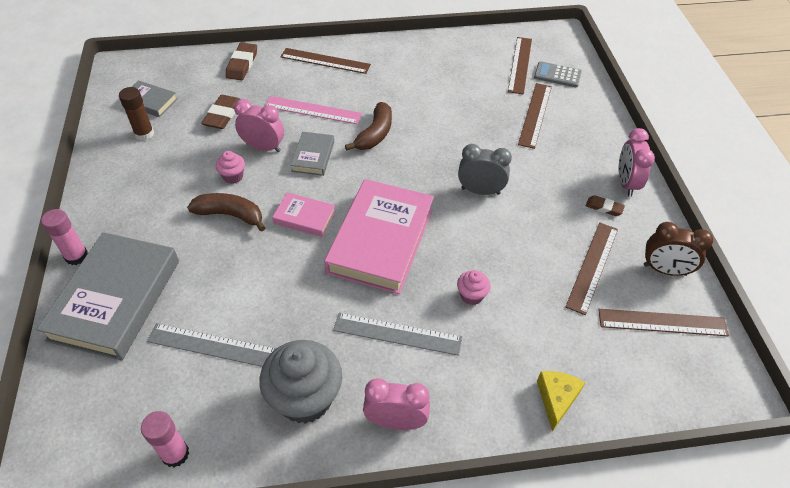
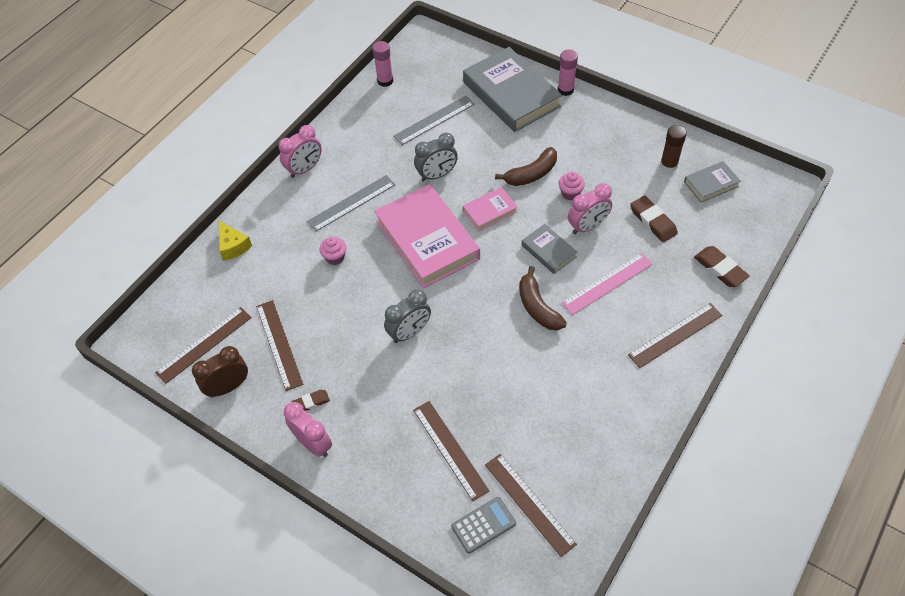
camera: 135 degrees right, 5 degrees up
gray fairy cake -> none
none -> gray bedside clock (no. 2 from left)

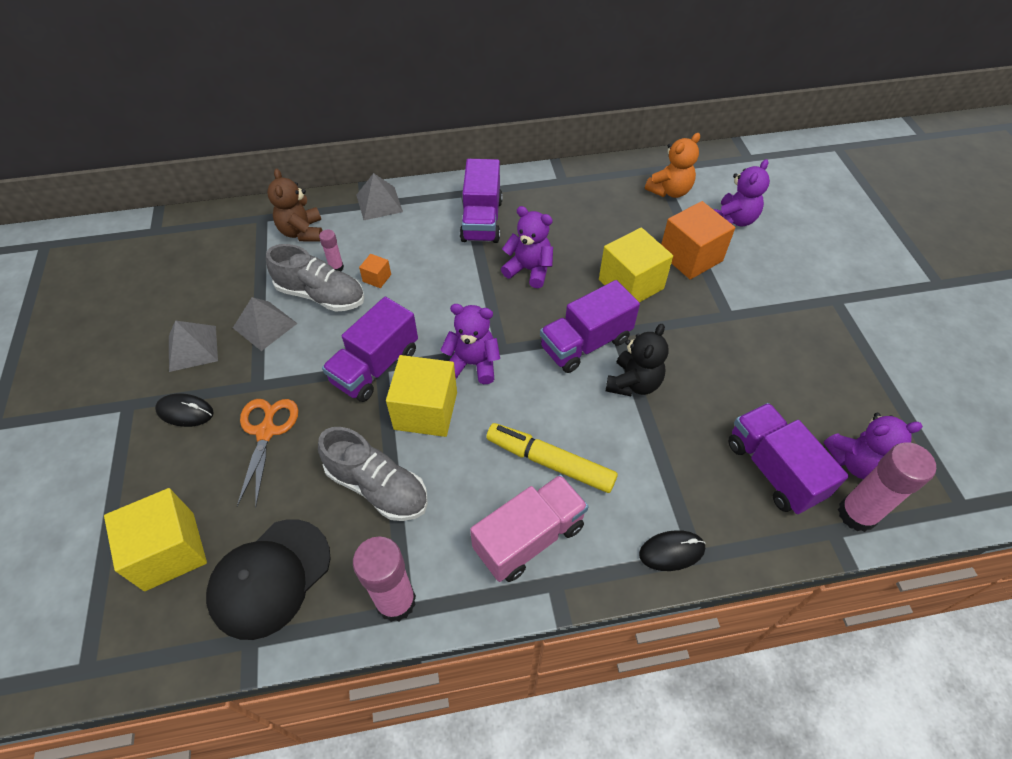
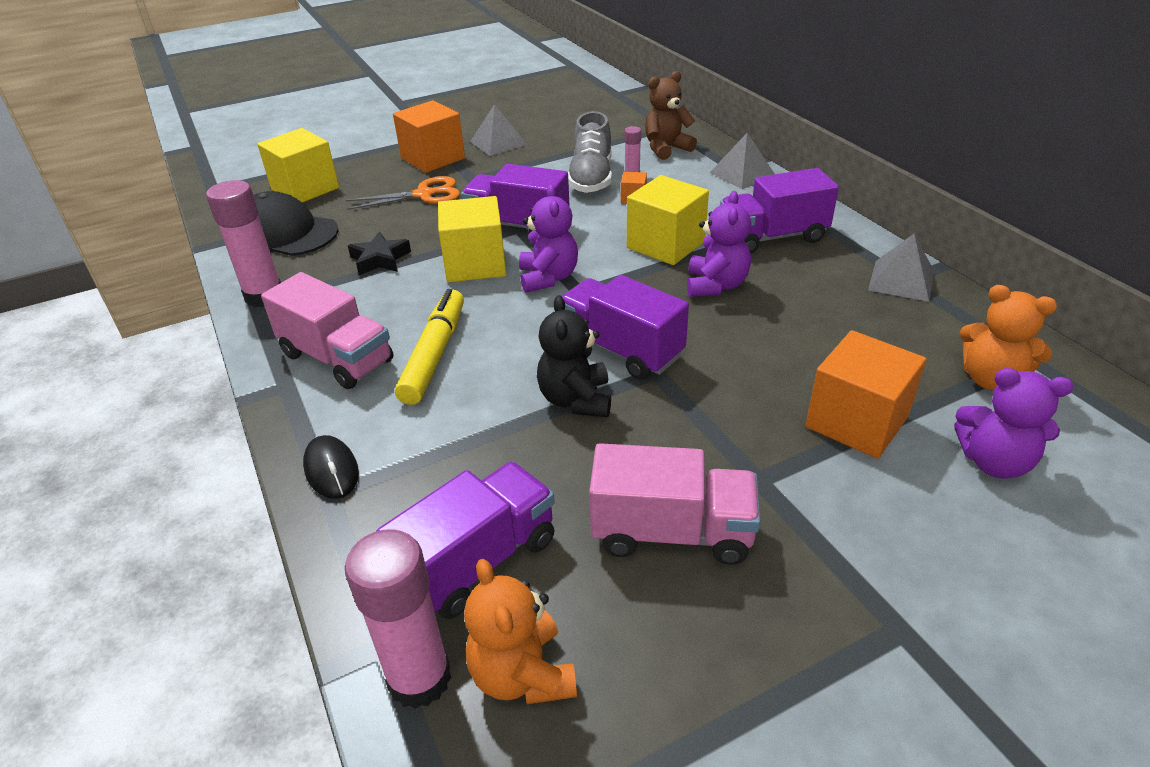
camera: 75 degrees right, 15 degrees down
golden cube (no. 3 from left), relocated
gray pyramid shape (no. 2 from left in the first image) -> gray pyramid shape (no. 3 from left), relocated
ebony teddy bear, 75 degrees clockwise
ebony PC mouse (no. 1 from left) -> orange-coloured cube (no. 1 from left)
violet teddy bear (no. 4 from left) -> orange-coloured teddy bear (no. 1 from left)
gray sneaker (no. 2 from left) -> ebony star
none -> rosy toy truck (no. 2 from left)

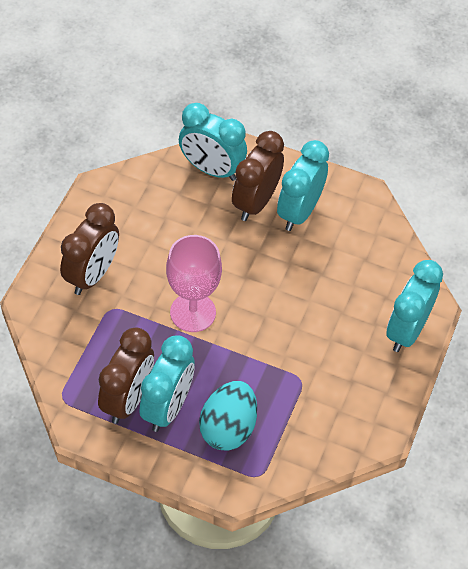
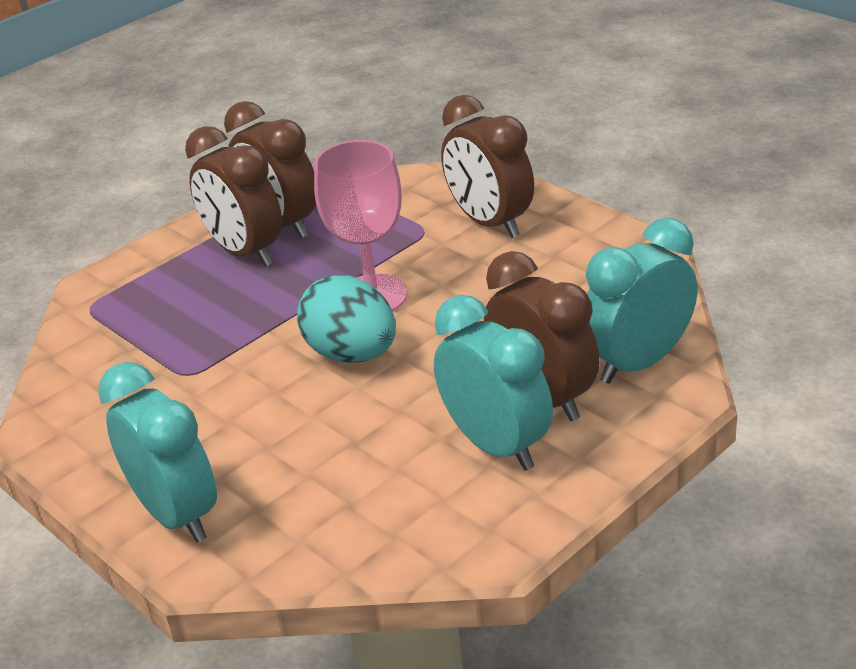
camera: 120 degrees right, 20 degrees down
aqua bedside clock (no. 1 from left) -> russet bedside clock (no. 1 from left)
aqua toy egg, relocated

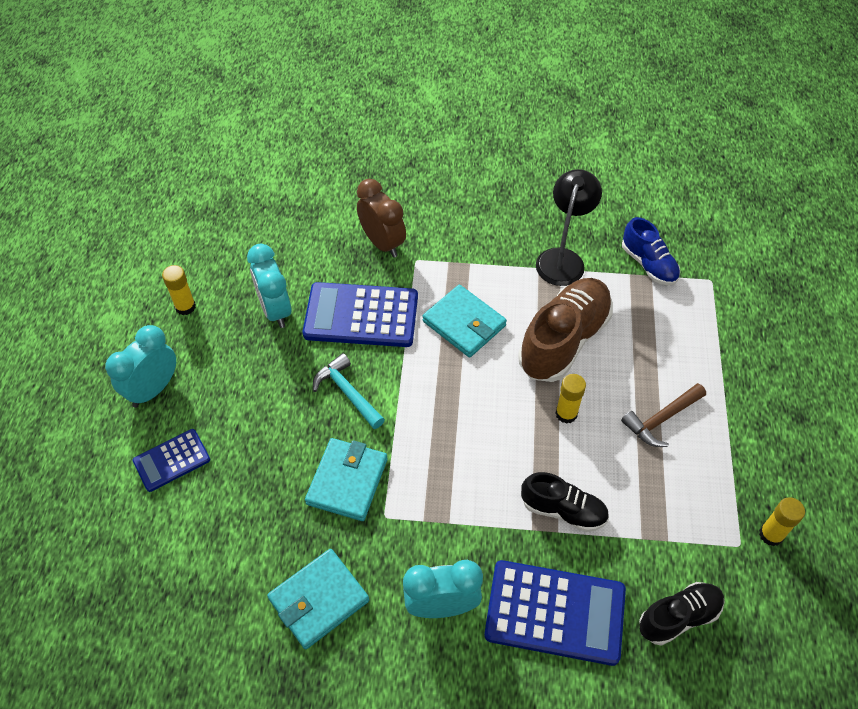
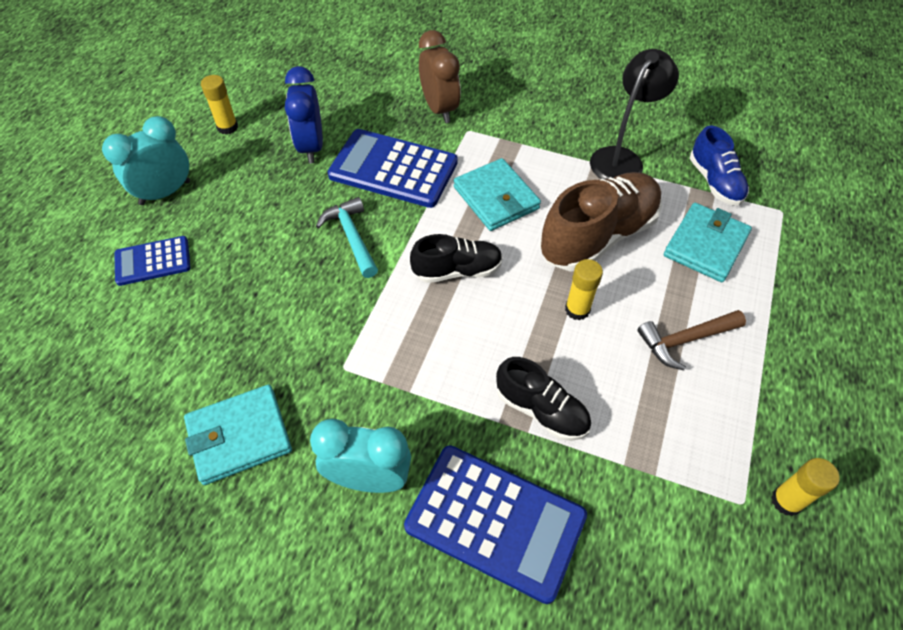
camera: 15 degrees right, 0 degrees up
aqua bedside clock (no. 2 from left) -> royal blue bedside clock
aqua billfold (no. 2 from left in the first image) -> aqua billfold (no. 3 from left), relocated
ebony sneaker (no. 2 from left in the first image) -> ebony sneaker (no. 1 from left), relocated

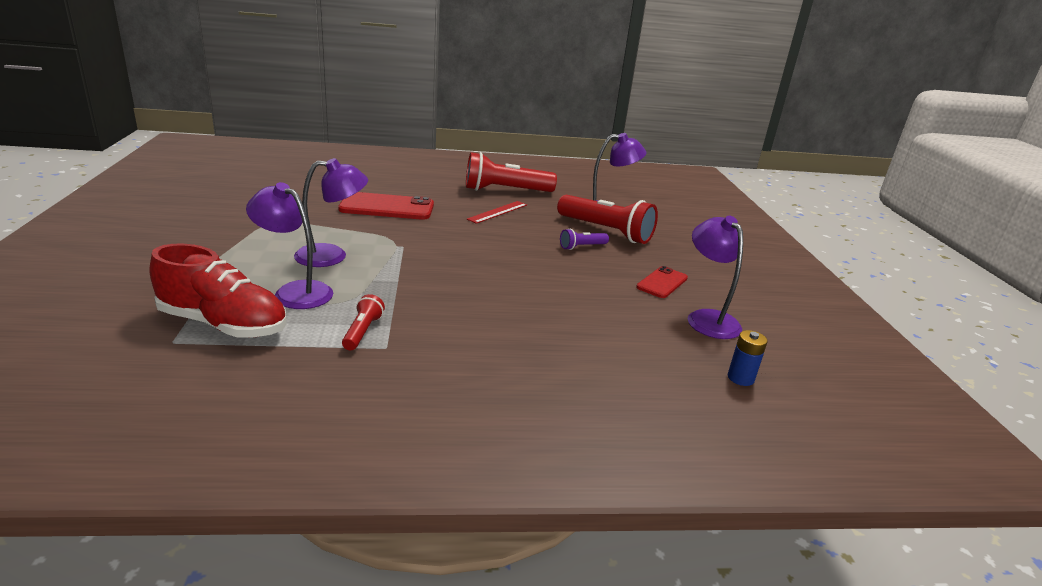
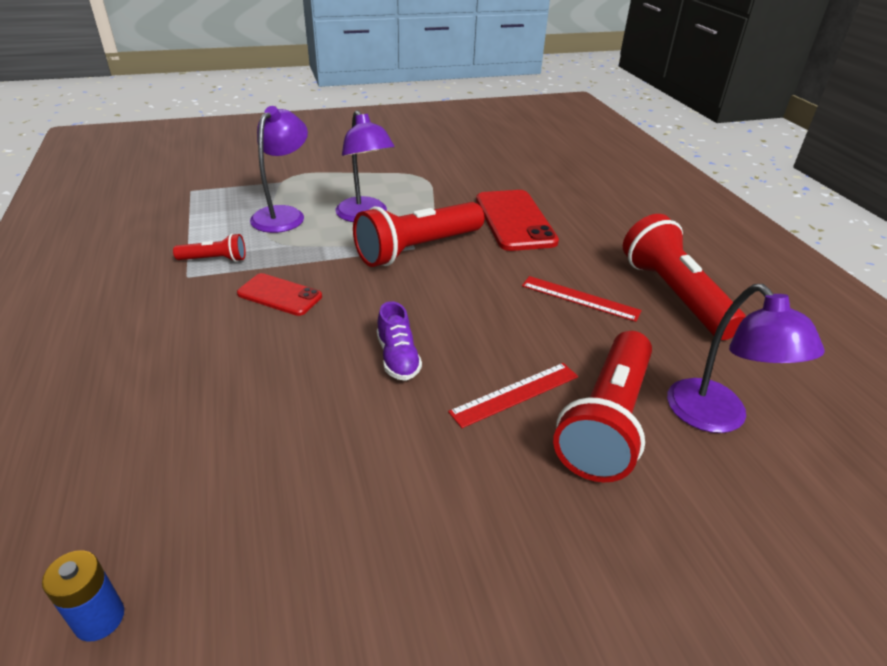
camera: 80 degrees right, 10 degrees up
violet desk lamp (no. 4 from left) -> none
violet torch -> red measuring stick (no. 1 from left)
red sneaker -> none
red smartphone (no. 2 from left in the first image) -> red smartphone (no. 1 from left), relocated
none -> red torch (no. 2 from left)
none -> violet sneaker

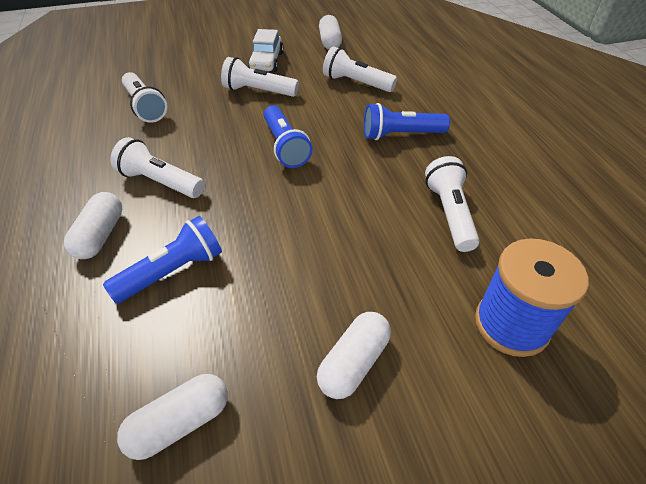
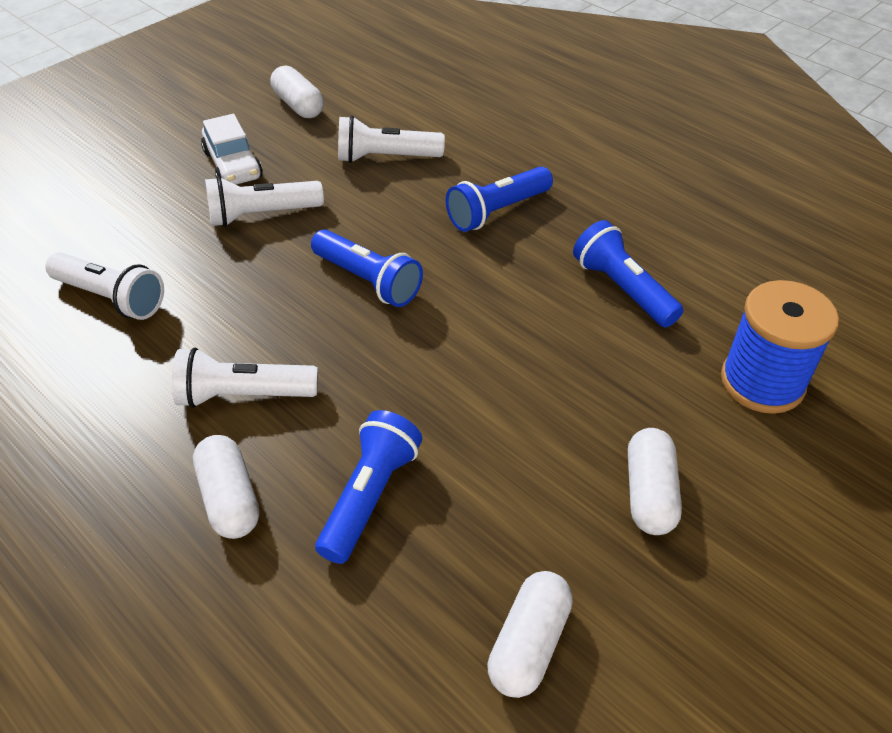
camera: 30 degrees left, 0 degrees up
snow-white torch (no. 5 from left) -> royal blue torch (no. 4 from left)

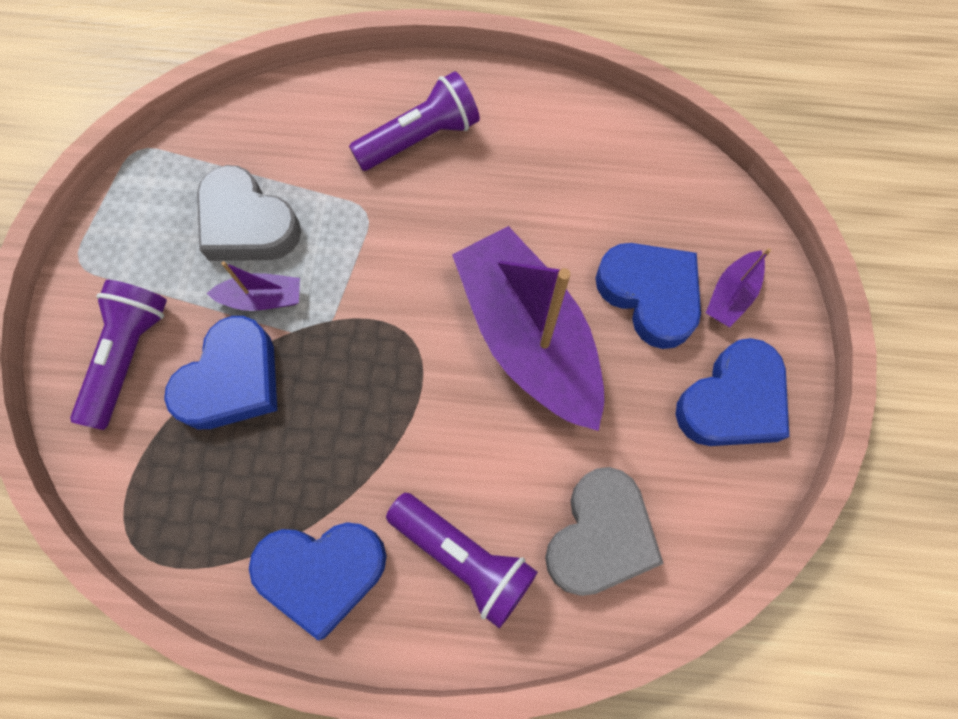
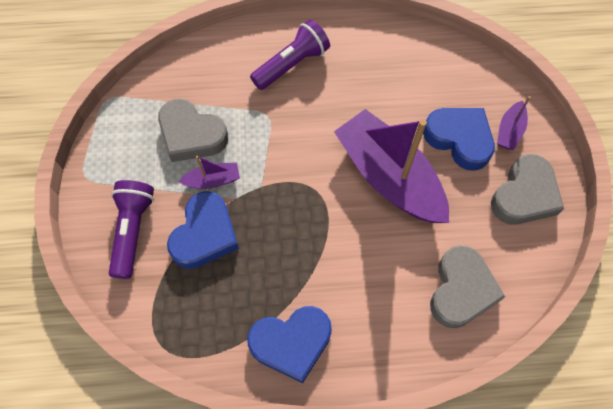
camera: 10 degrees left, 5 degrees down
royal blue heart shape (no. 4 from left) -> gray heart shape (no. 3 from left)
violet torch (no. 3 from left) -> none

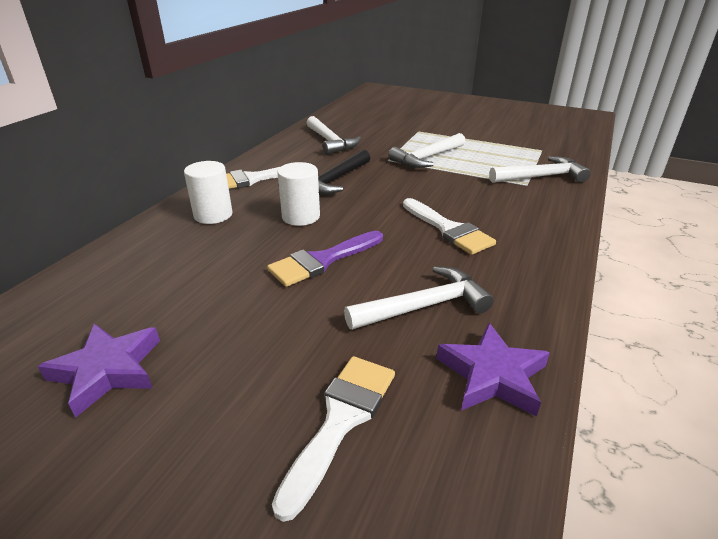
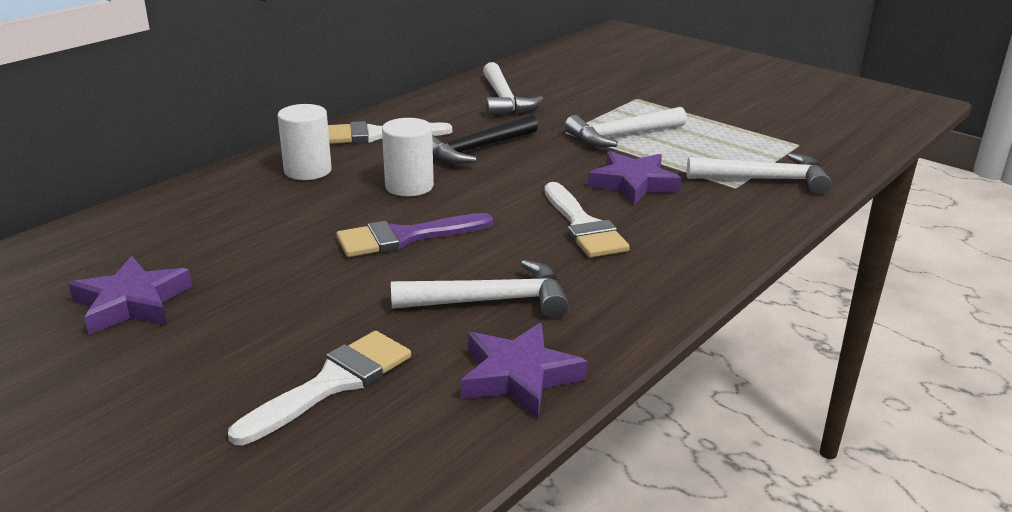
camera: 15 degrees right, 5 degrees down
none -> violet star (no. 3 from left)

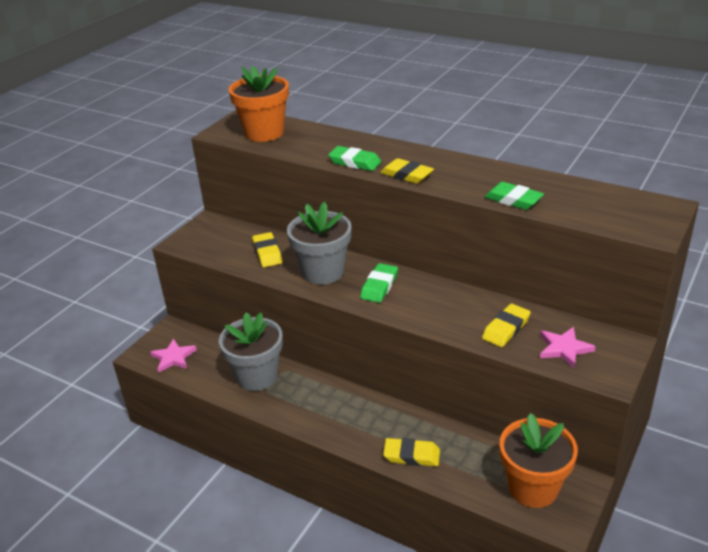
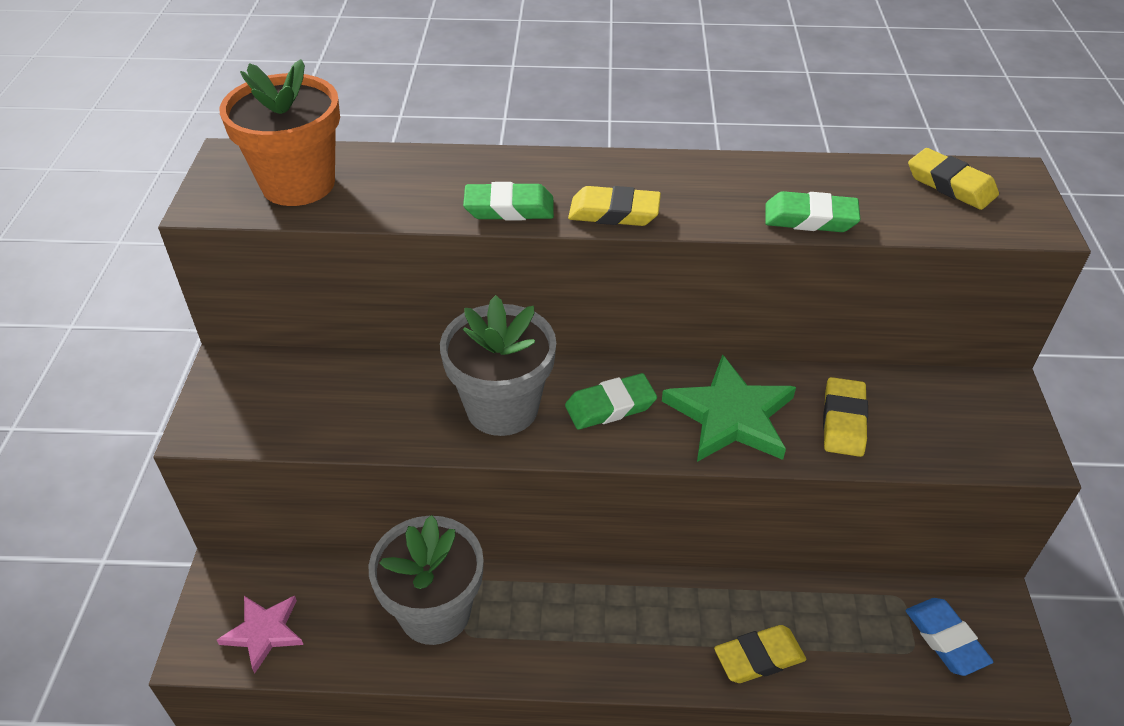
camera: 30 degrees left, 10 degrees up
golden eraser (no. 1 from left in the first image) -> golden eraser (no. 4 from left), relocated
green eraser (no. 2 from left), 75 degrees clockwise
rosy star (no. 2 from left) -> none
orange-coloured potted plant (no. 2 from left) -> royal blue eraser
none -> green star

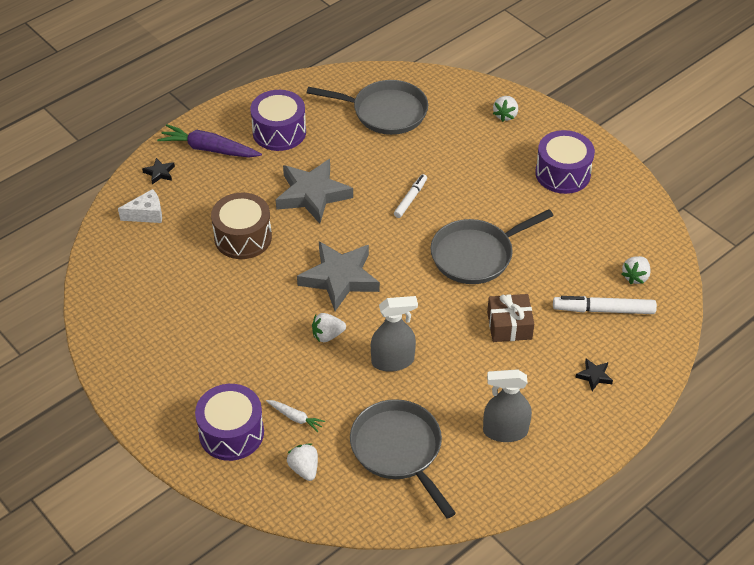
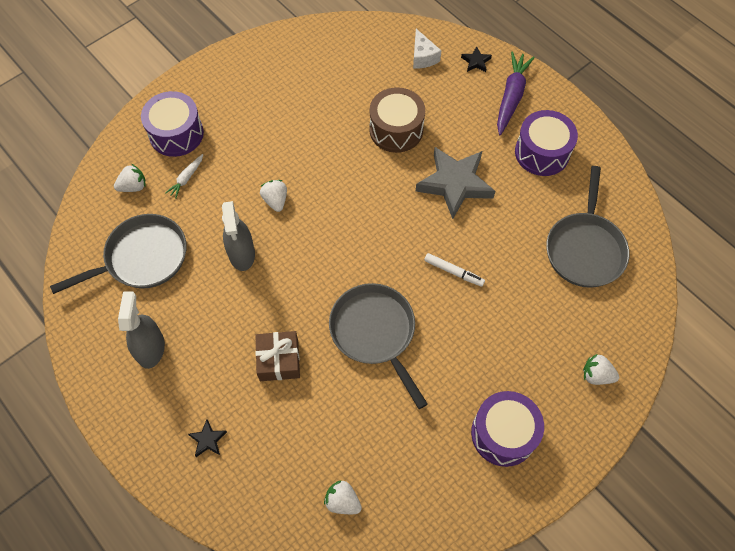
camera: 90 degrees right, 15 degrees up
gray star (no. 2 from left) -> none
snow-white marker (no. 2 from left) -> none

